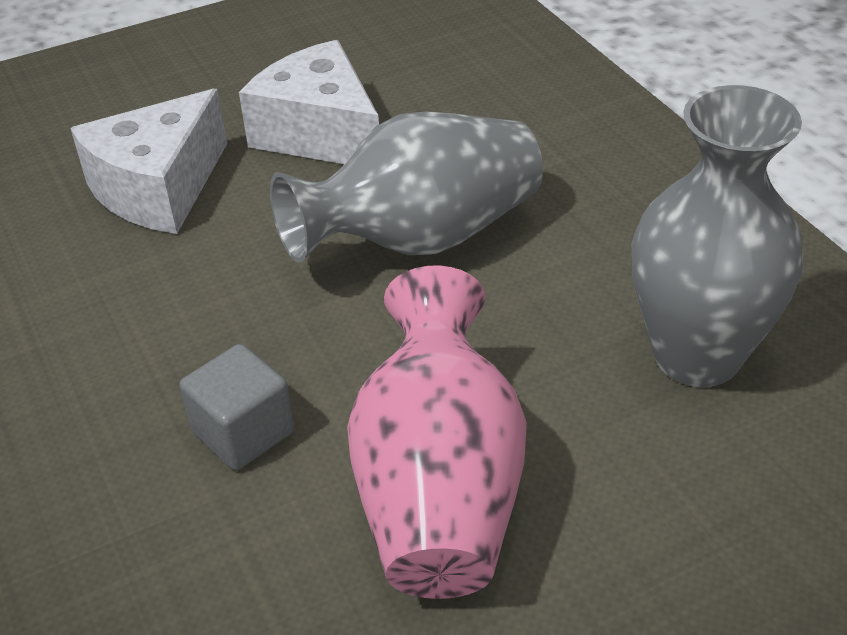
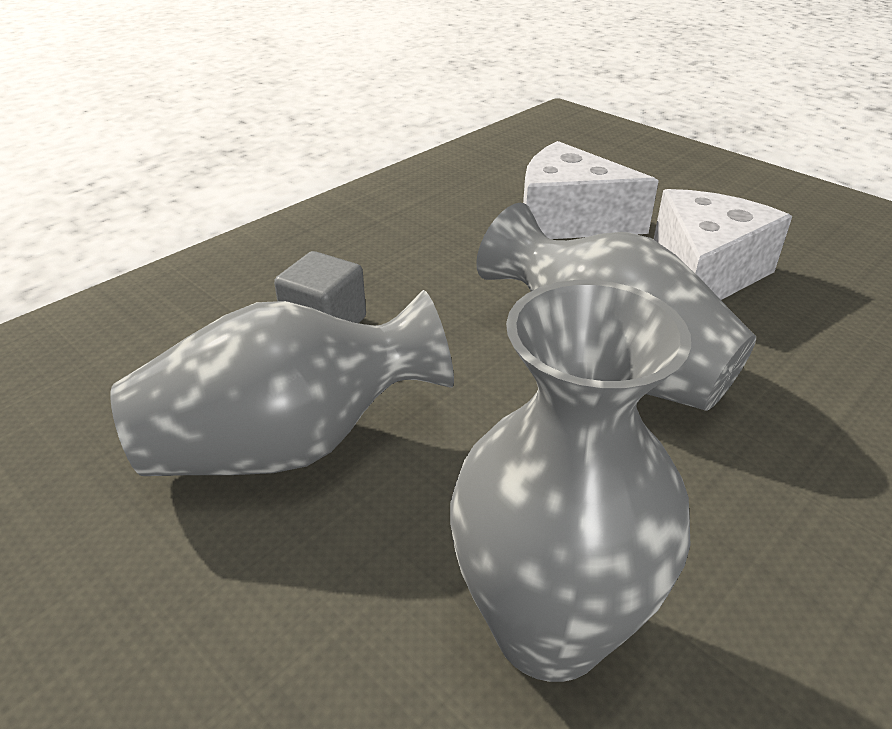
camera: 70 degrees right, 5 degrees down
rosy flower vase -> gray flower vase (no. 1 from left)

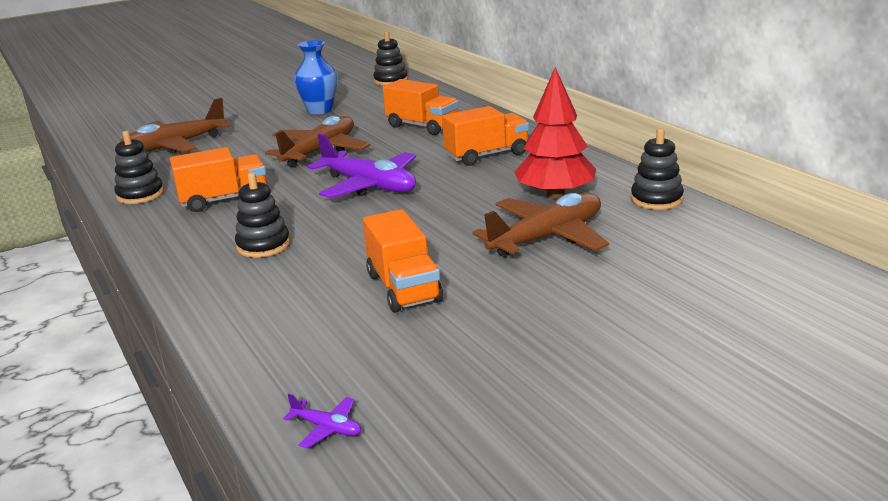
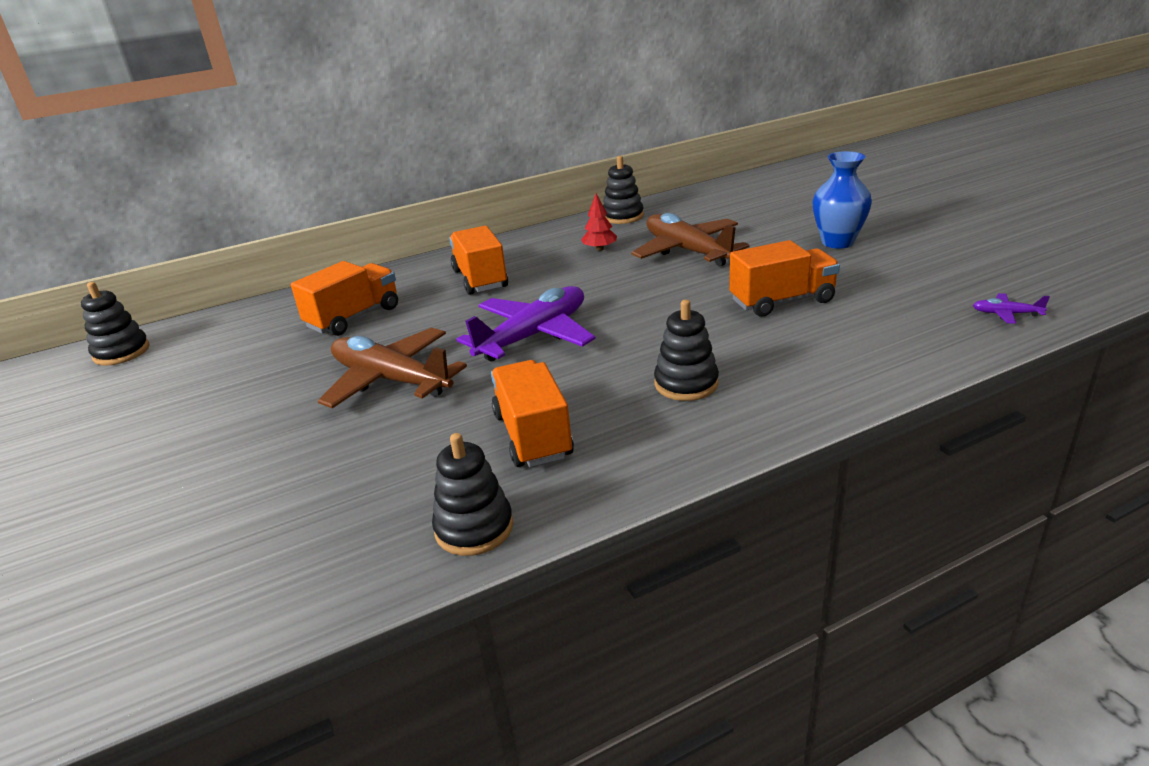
camera: 85 degrees left, 5 degrees up
royal blue flower vase, relocated
red toy tree, x0.49
russet toy plane (no. 1 from left) -> none
violet toy plane (no. 1 from left in the first image) -> violet toy plane (no. 2 from left), 105 degrees counterclockwise

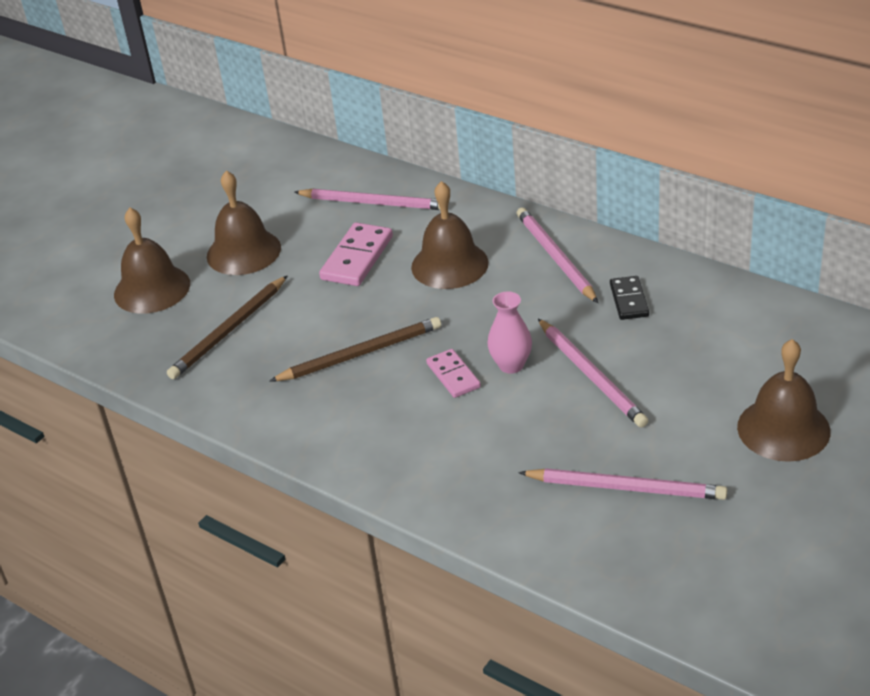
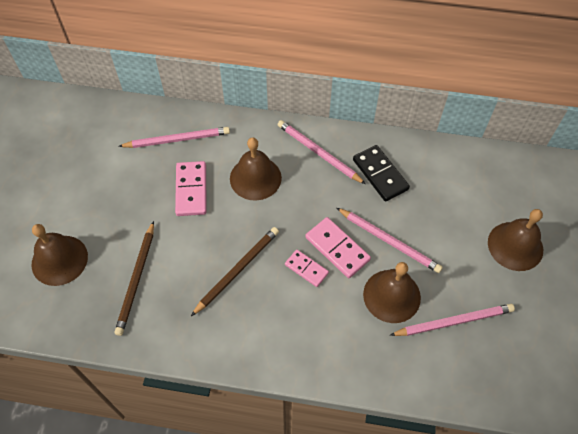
camera: 30 degrees left, 20 degrees up
russet school bell (no. 2 from left in the first image) -> russet school bell (no. 3 from left), relocated
ebony domino, x1.57
rosy flower vase -> rosy domino (no. 3 from left)

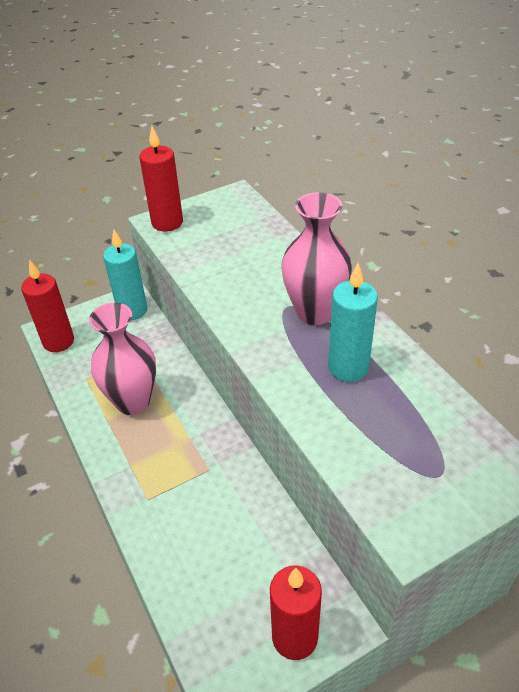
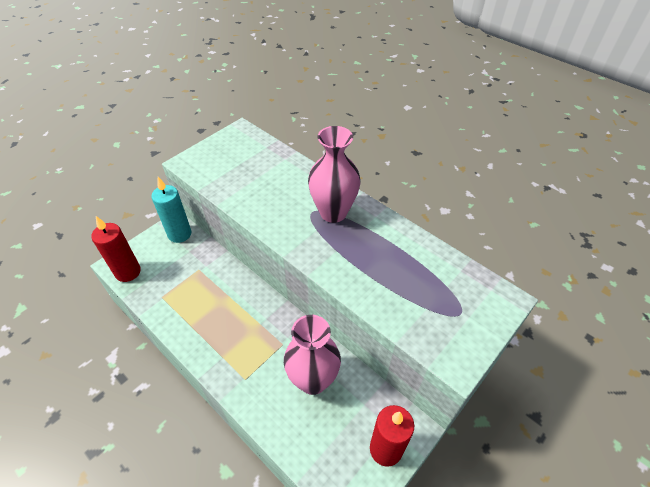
camera: 20 degrees left, 5 degrees up
red candle (no. 2 from left) -> none
aqua candle (no. 2 from left) -> none
rosy flower vase (no. 1 from left), relocated

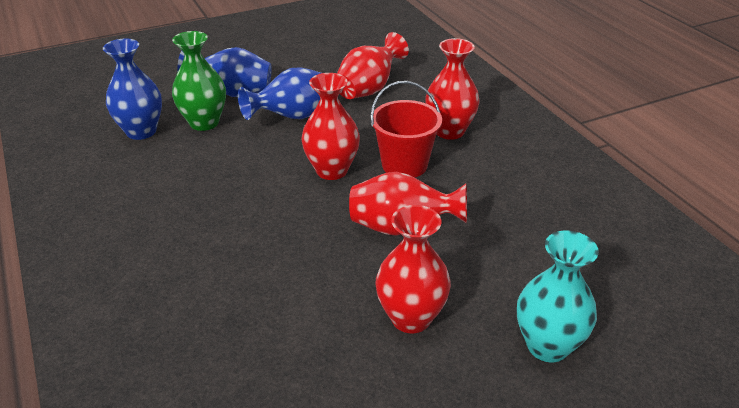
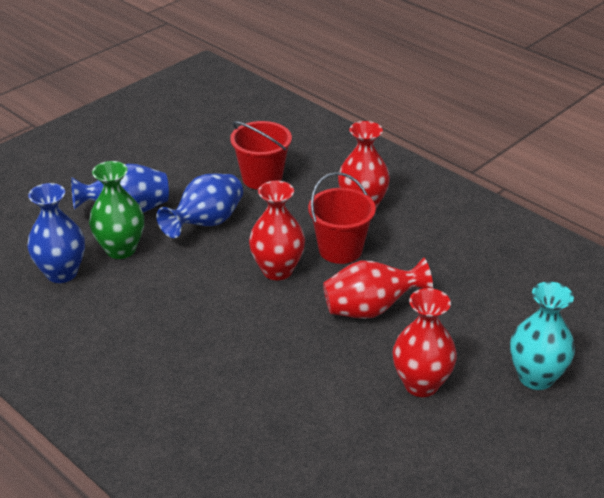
camera: 20 degrees left, 0 degrees up
red flower vase (no. 2 from left) -> red bucket (no. 1 from left)

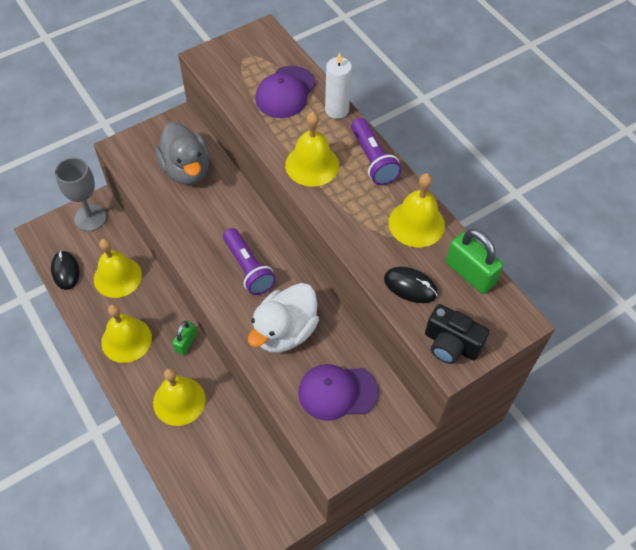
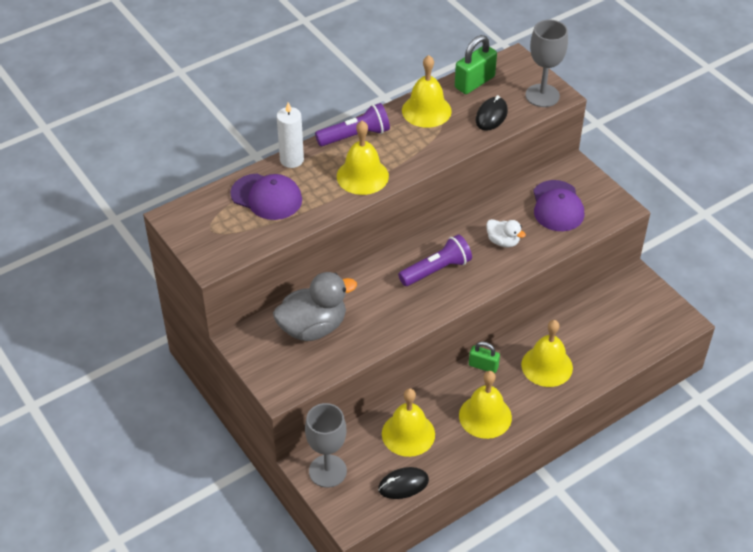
camera: 90 degrees left, 10 degrees down
snow-white duck, x0.52
ebony compact camera -> gray goblet (no. 2 from left)

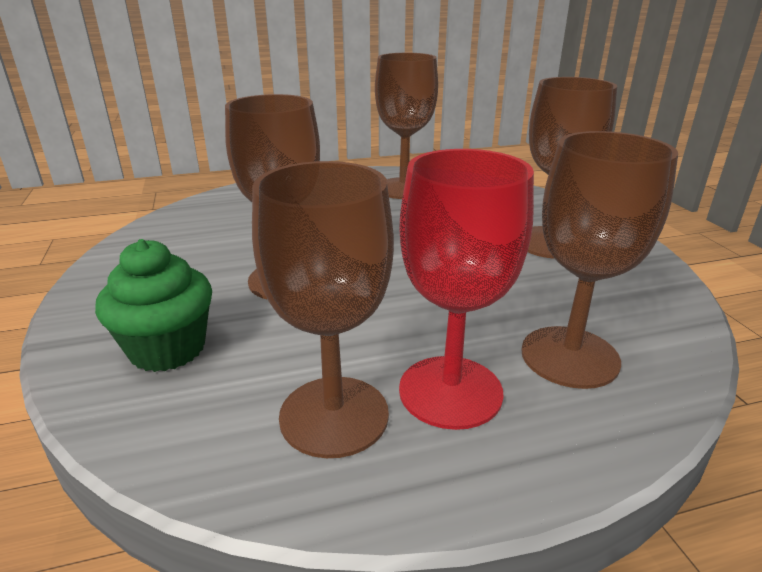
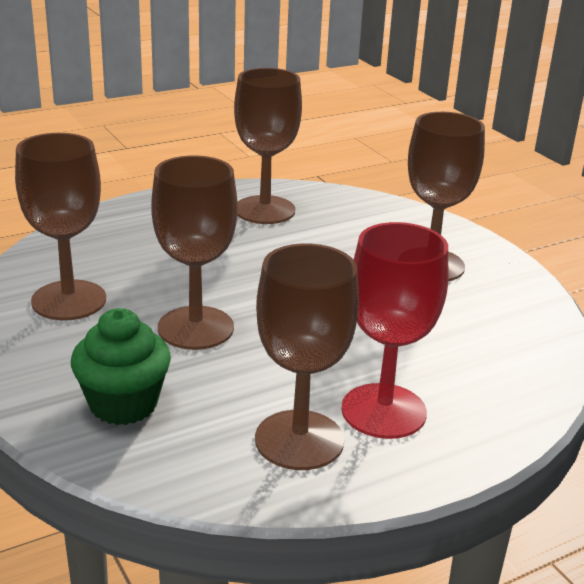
camera: 15 degrees left, 0 degrees up
russet goblet (no. 5 from left in the first image) -> russet goblet (no. 1 from left), relocated

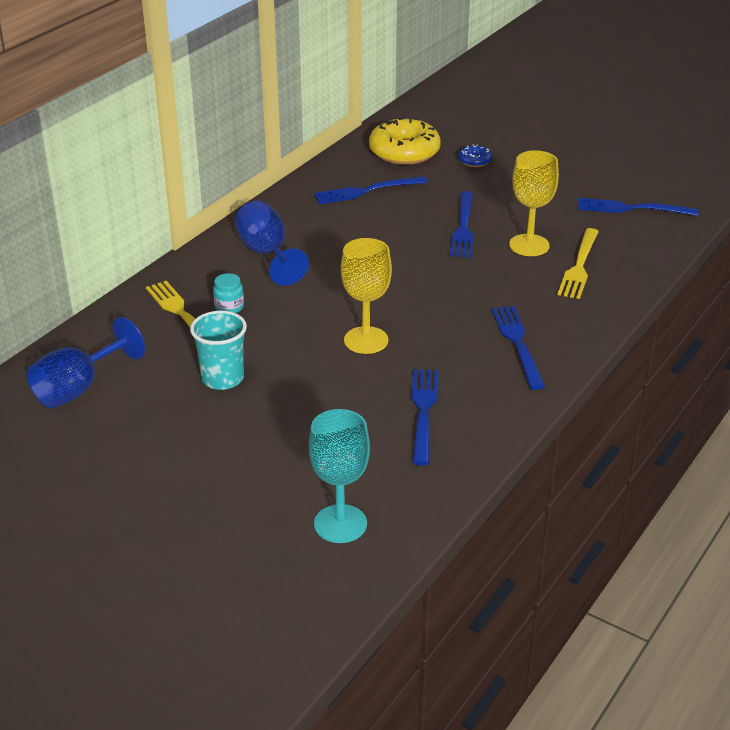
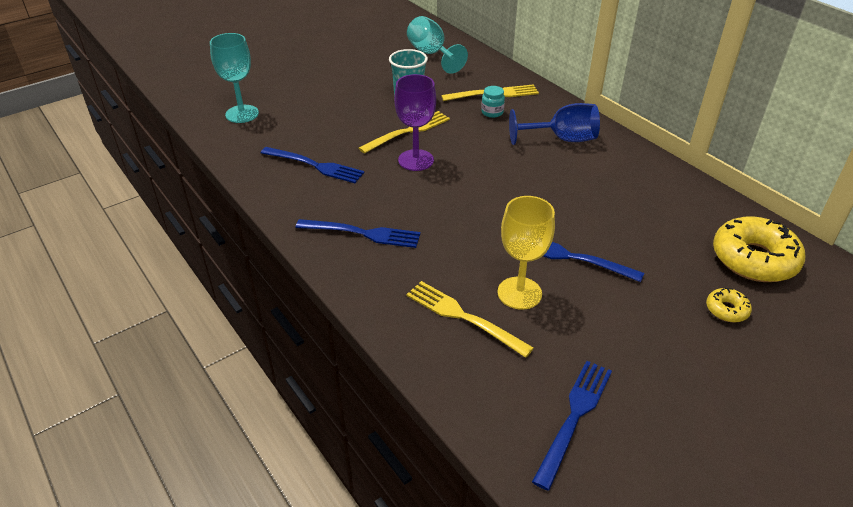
camera: 110 degrees right, 5 degrees up
royal blue doughnut -> golden doughnut (no. 1 from left)
royal blue dinner fork (no. 1 from left) -> none
golden goblet (no. 1 from left) -> violet goblet
royal blue goblet (no. 1 from left) -> aqua goblet (no. 2 from left)
none -> golden dinner fork (no. 1 from left)

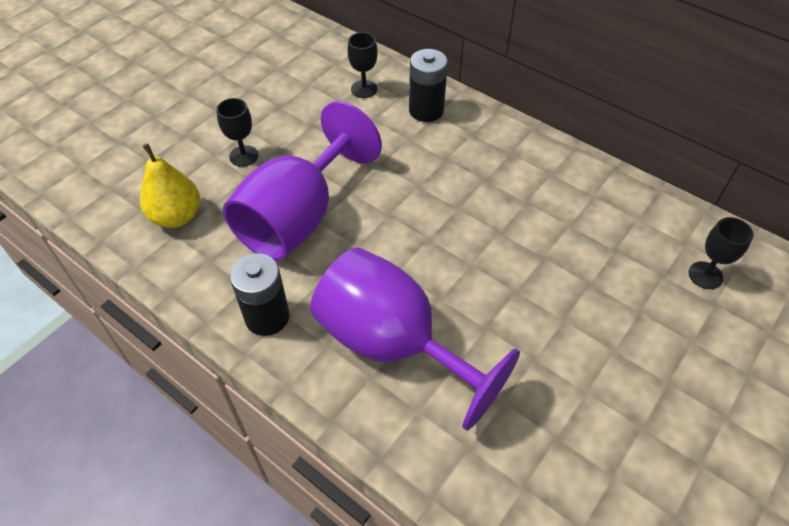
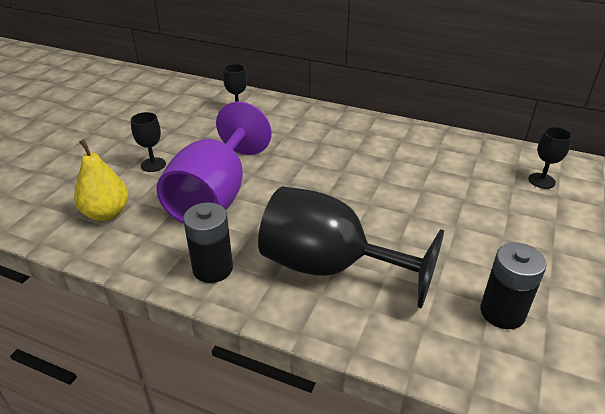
camera: 15 degrees left, 15 degrees down
ebony battery (no. 2 from left), relocated
violet goblet (no. 2 from left) -> ebony goblet (no. 3 from left)

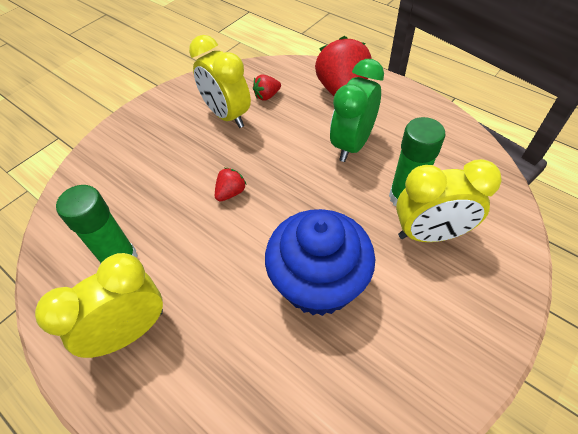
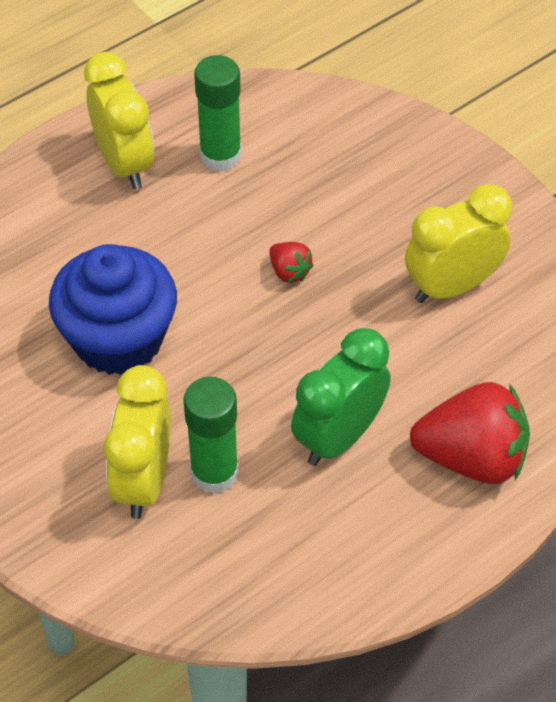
camera: 100 degrees right, 0 degrees up
green bedside clock, 90 degrees counterclockwise
red strawberry (no. 2 from left) -> none

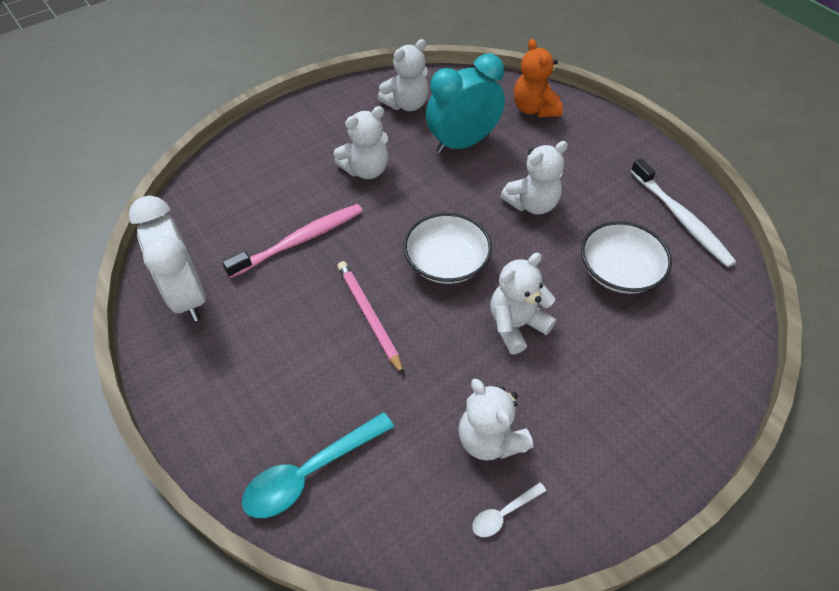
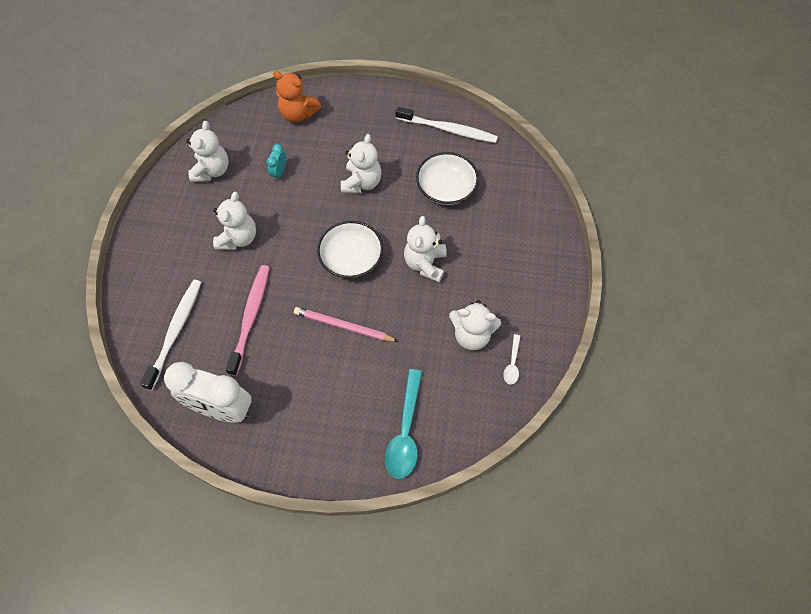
camera: 45 degrees left, 10 degrees up
aqua bedside clock, x0.43
none -> snow-white dental brush (no. 1 from left)

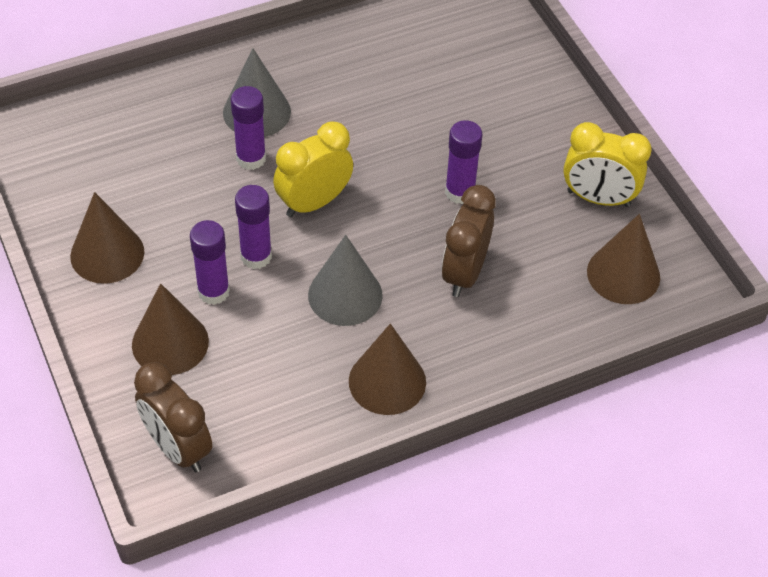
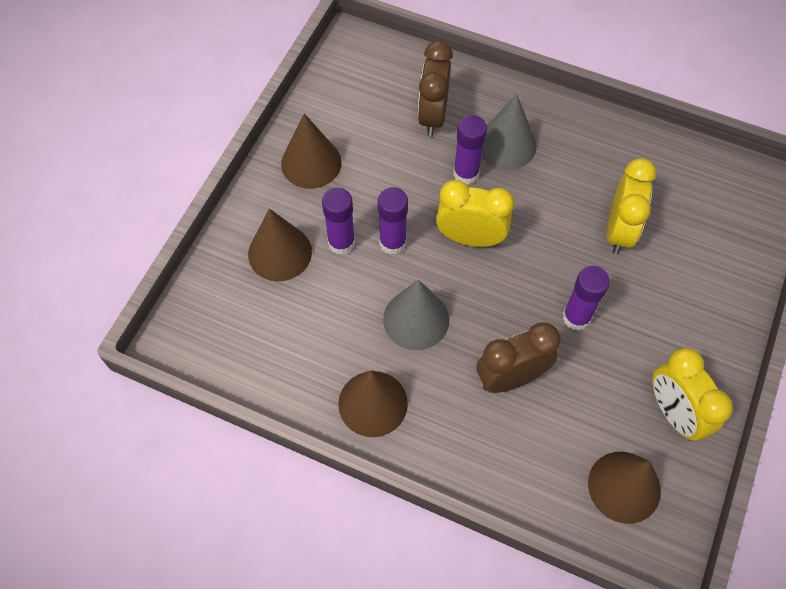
camera: 50 degrees right, 10 degrees up
russet bedside clock (no. 1 from left), relocated
none -> golden bedside clock (no. 2 from left)

